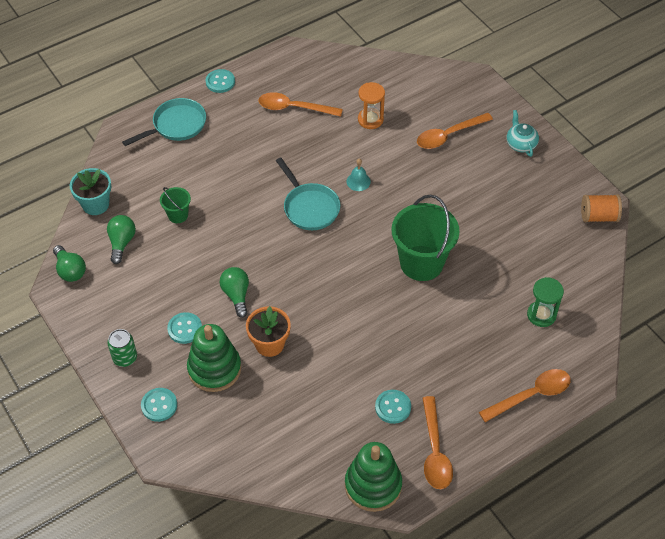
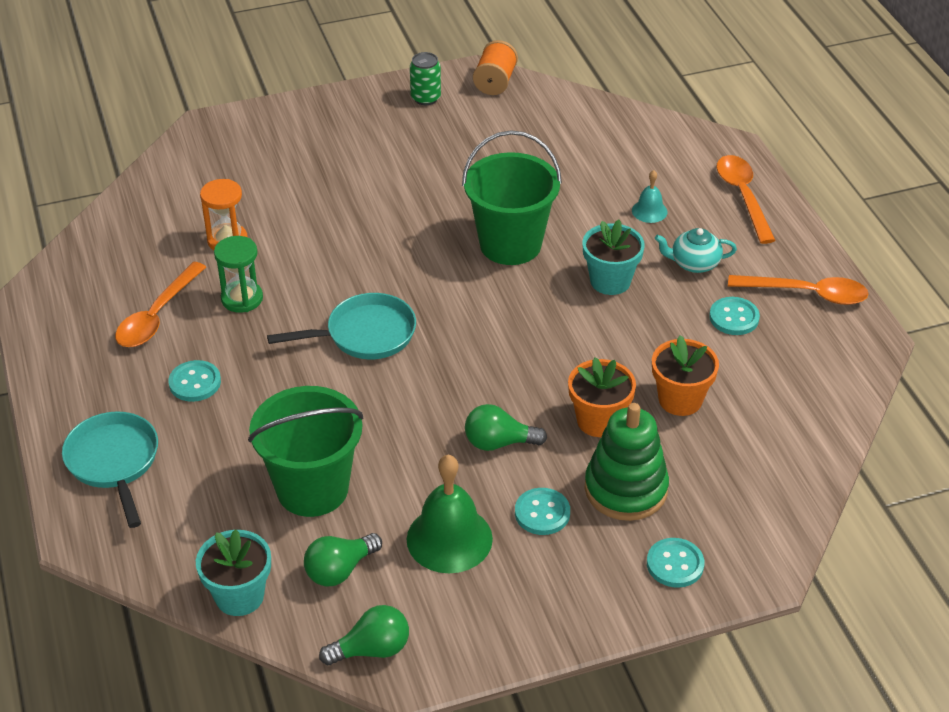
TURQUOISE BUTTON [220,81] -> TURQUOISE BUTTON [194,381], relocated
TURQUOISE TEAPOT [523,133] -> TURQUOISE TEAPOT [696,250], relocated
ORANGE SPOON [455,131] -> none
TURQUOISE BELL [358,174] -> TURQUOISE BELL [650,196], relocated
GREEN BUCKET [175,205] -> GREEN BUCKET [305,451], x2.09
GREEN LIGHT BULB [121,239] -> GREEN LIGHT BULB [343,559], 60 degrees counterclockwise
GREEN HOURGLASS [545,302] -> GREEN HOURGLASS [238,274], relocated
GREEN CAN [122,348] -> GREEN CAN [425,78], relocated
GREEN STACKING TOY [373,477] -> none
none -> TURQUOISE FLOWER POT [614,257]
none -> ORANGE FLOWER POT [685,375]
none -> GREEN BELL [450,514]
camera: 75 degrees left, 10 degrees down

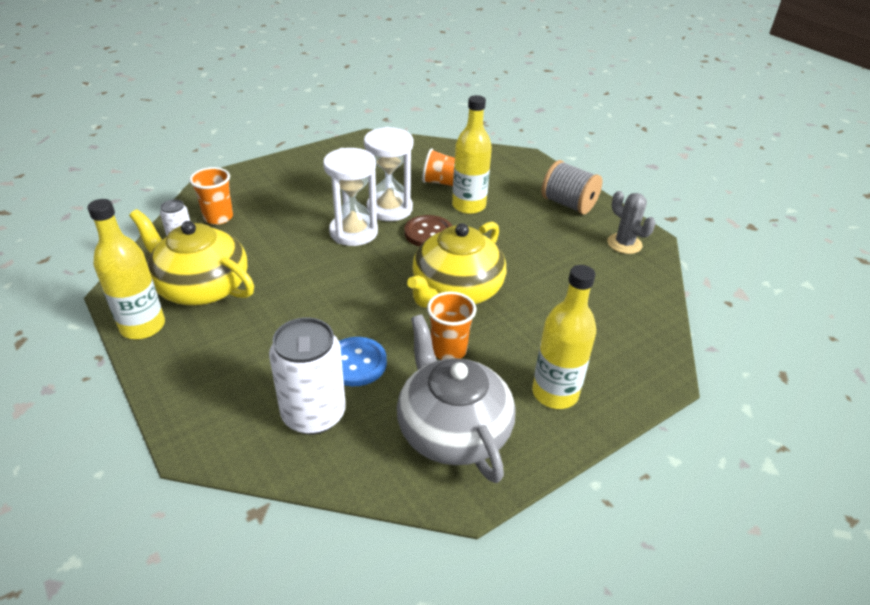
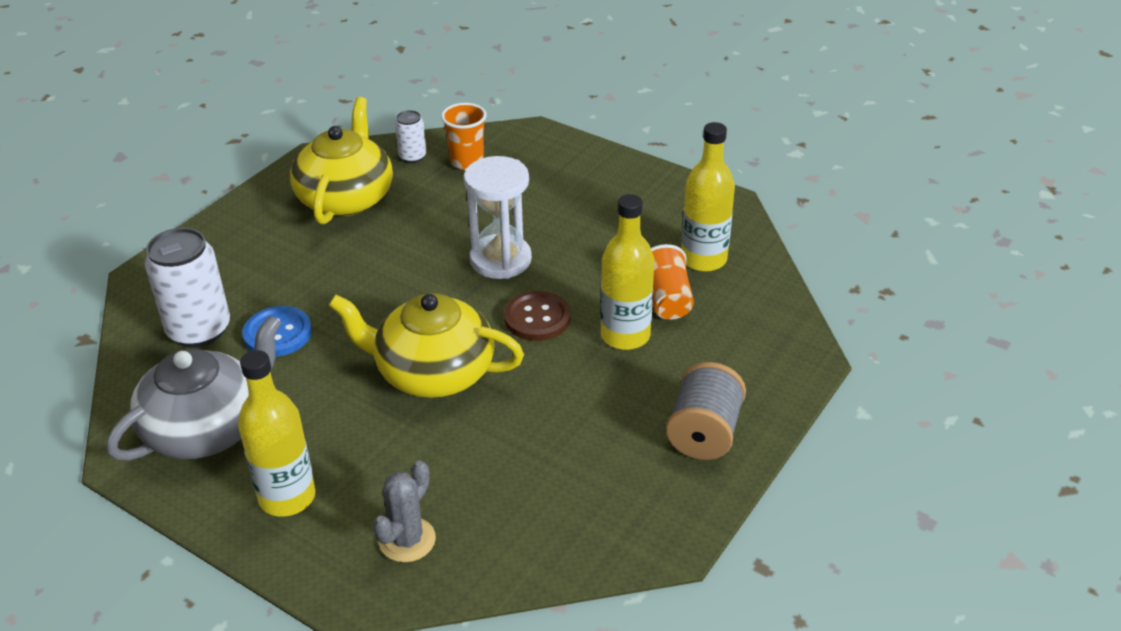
WHITE HOURGLASS [388,174] -> none
GREY CACTUS [631,222] -> GREY CACTUS [404,511], relocated
YELLOW BOTTLE [126,269] -> YELLOW BOTTLE [708,197], relocated
ORANGE CUP [451,326] -> none
camera: 70 degrees right, 0 degrees up

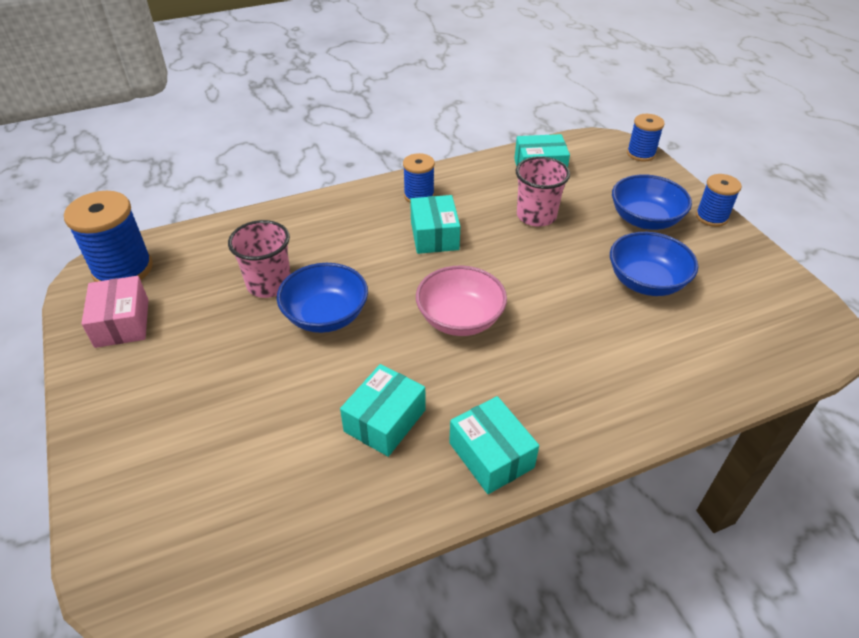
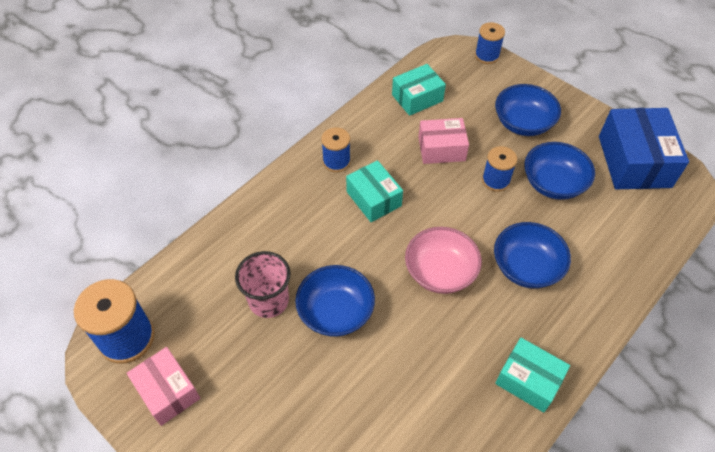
PINK CUP [543,191] -> PINK BOX [443,141]
BLUE SPOOL [719,200] -> BLUE SPOOL [499,169], relocated
TURQUOISE BOX [383,410] -> none
none -> BLUE BOX [644,148]
none -> BLUE BOWL [532,255]
camera: 25 degrees left, 10 degrees up

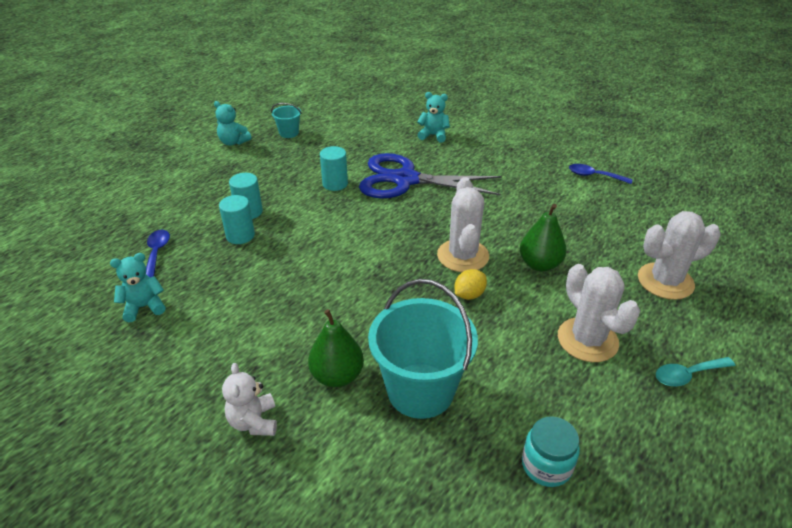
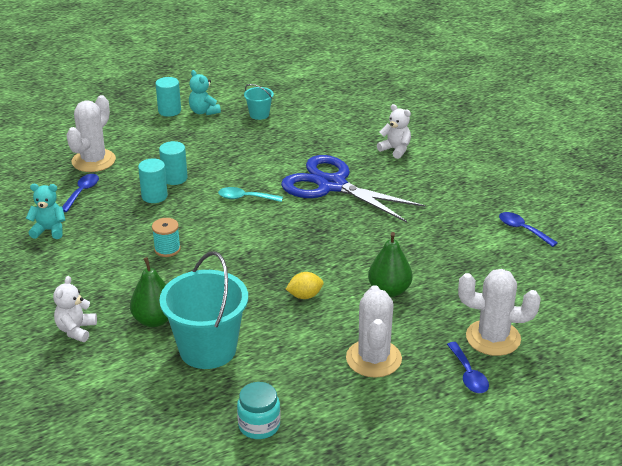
TURQUOISE TEDDY BEAR [433,117] -> WHITE TEDDY BEAR [394,131]
TURQUOISE CYLINDER [334,168] -> TURQUOISE CYLINDER [168,97], relocated
WHITE CACTUS [463,224] -> WHITE CACTUS [91,133], relocated
TURQUOISE SPOON [695,371] -> TURQUOISE SPOON [250,194], relocated
none -> TURQUOISE SPOOL [166,237]
none -> BLUE SPOON [468,367]
camera: 25 degrees right, 5 degrees down

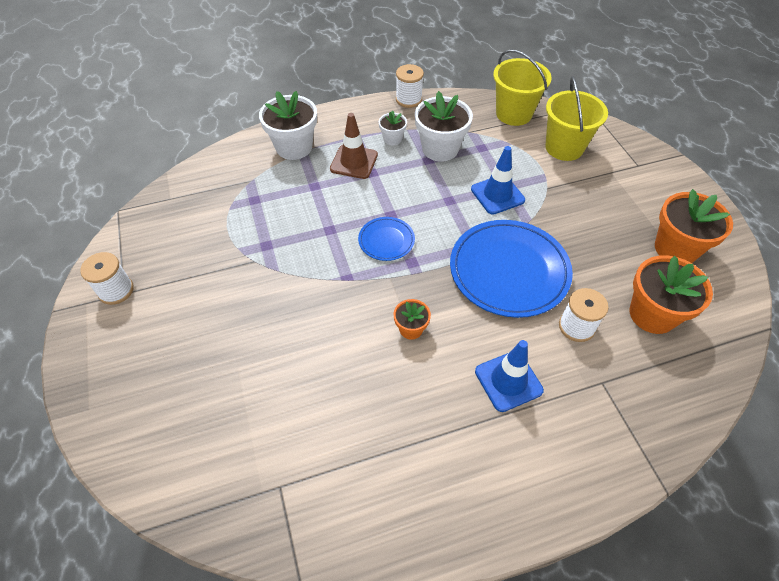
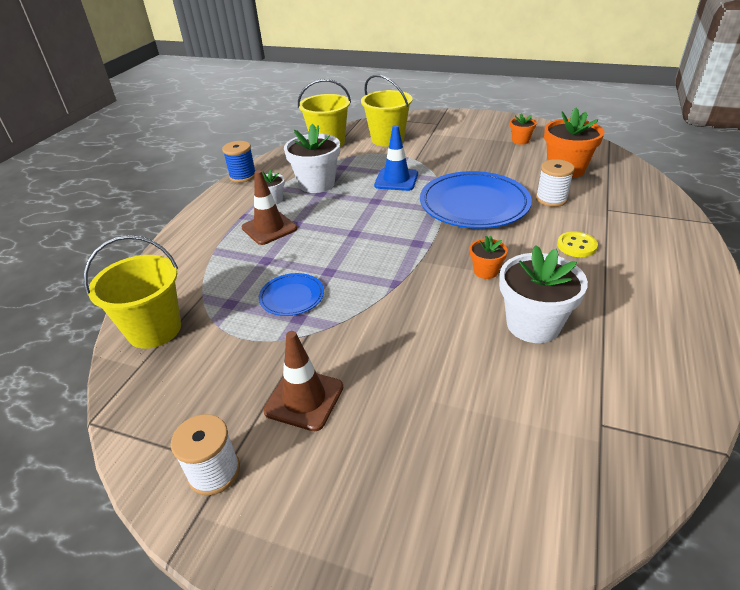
WHITE SPOOL [410,86] -> BLUE SPOOL [238,162]
WHITE FLOWER POT [288,125] -> WHITE FLOWER POT [543,294], relocated
ORANGE FLOWER POT [694,226] -> ORANGE FLOWER POT [523,129], x0.52
BLUE PLATE [386,239] -> BLUE PLATE [291,294], relocated
BLUE TRAFFIC CONE [509,376] -> YELLOW BUTTON [577,244]
none -> YELLOW BUCKET [132,292]
none -> BROWN TRAFFIC CONE [303,381]
camera: 50 degrees left, 15 degrees down

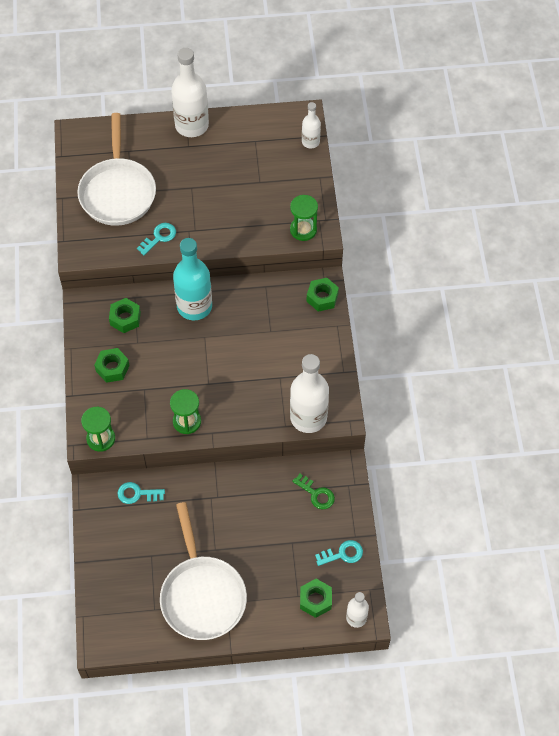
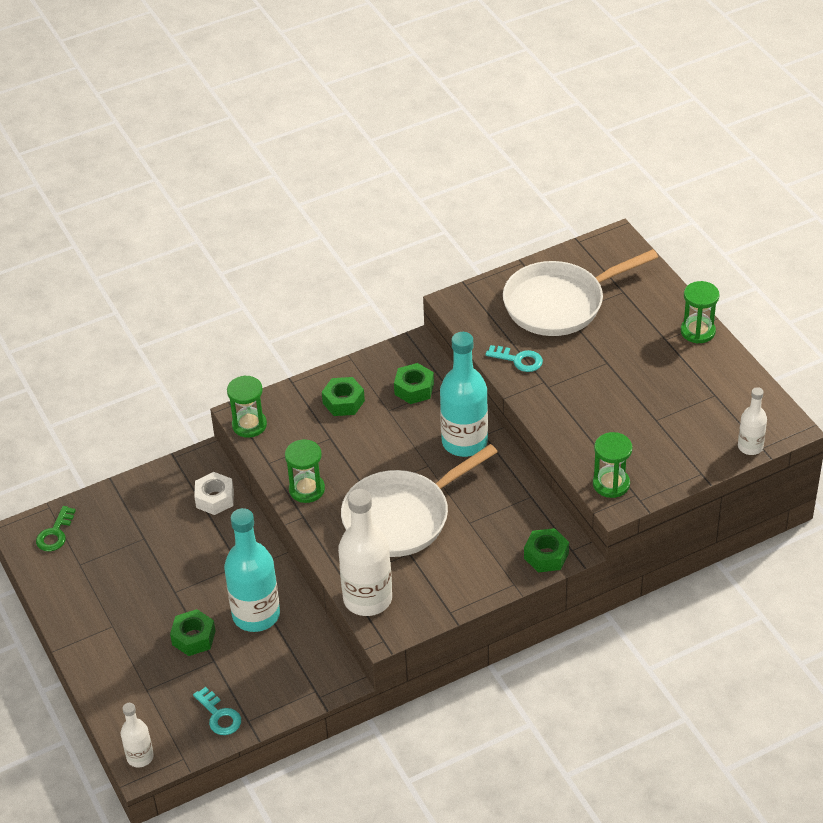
WHITE BOTTLE [190,92] -> GREEN HOURGLASS [700,312]
GREEN KEY [313,491] -> GREEN KEY [56,528], relocated
TURQUOISE KEY [141,493] -> WHITE NUT [214,493]
WHITE PAN [203,571] -> WHITE PAN [419,500], relocated
GREEN NUT [316,598] -> GREEN NUT [193,632], relocated
none -> TURQUOISE BOTTLE [252,570]
camera: 70 degrees right, 15 degrees down

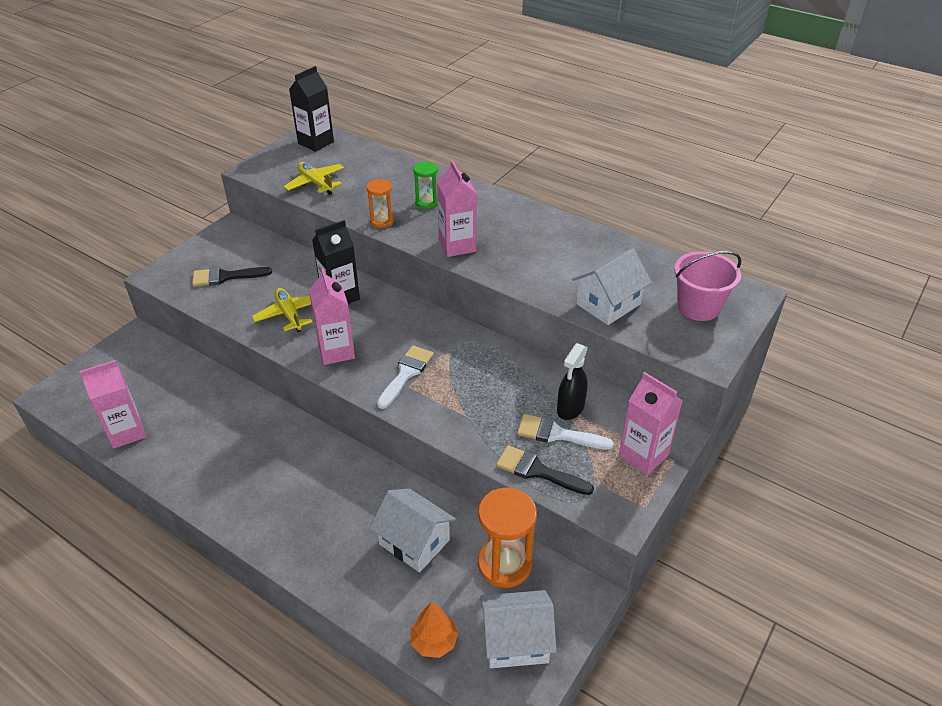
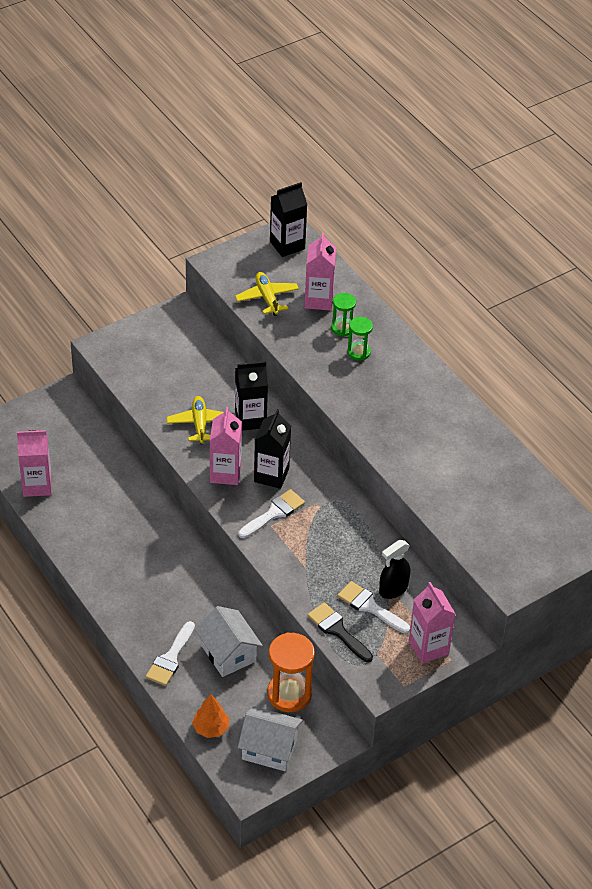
PINK CARTON [456,208] -> PINK CARTON [320,271], relocated
ORANGE HOURGLASS [380,203] -> none
WHITE HOUSE [612,287] -> none
PINK BUCKET [707,286] -> none
BLACK BRUSH [232,276] -> none
none -> GREEN HOURGLASS [343,315]
none -> BLACK CARTON [272,449]
none -> WHITE BRUSH [170,653]
camera: 20 degrees right, 5 degrees up

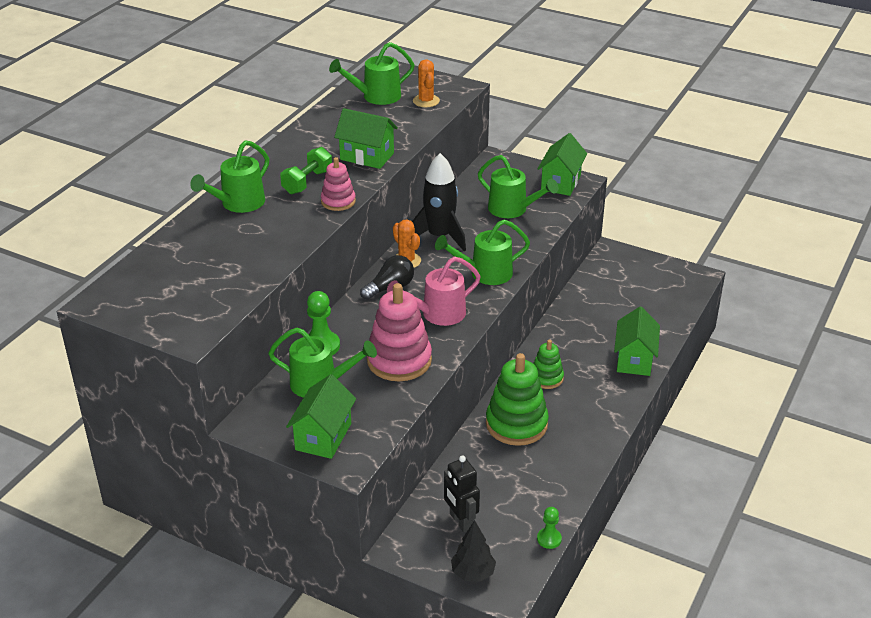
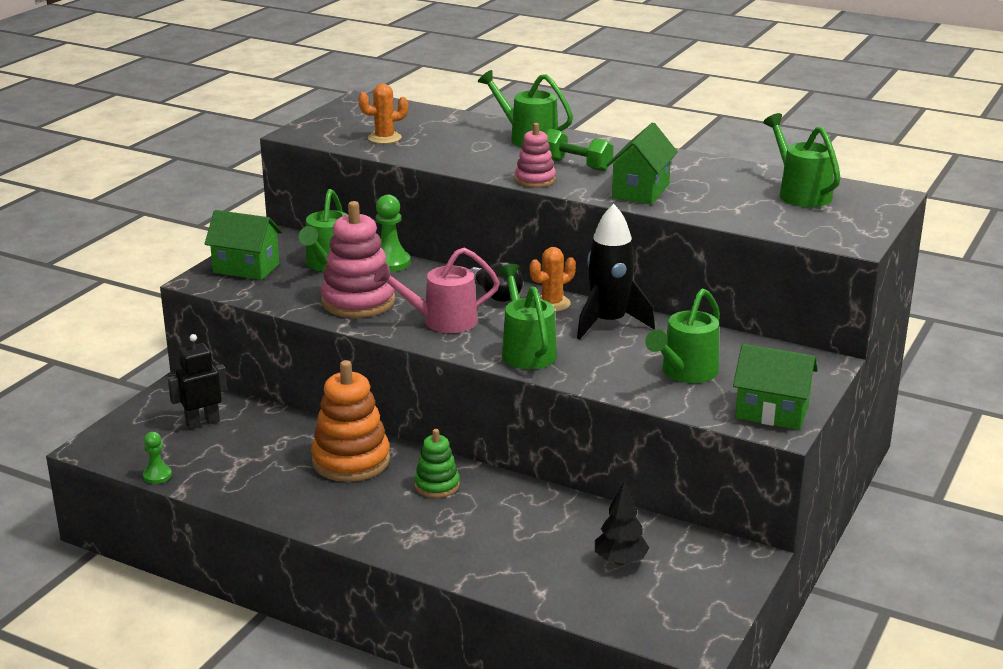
ORANGE CACTUS [426,83] -> ORANGE CACTUS [383,113], relocated
PINK WATERING CAN [434,291] -> PINK WATERING CAN [437,290], 75 degrees counterclockwise
GREEN HOUSE [637,341] -> none
GREEN STACKING TOY [517,399] -> ORANGE STACKING TOY [350,421]
BLACK TREE [473,551] -> BLACK TREE [622,523], relocated
camera: 90 degrees right, 10 degrees down

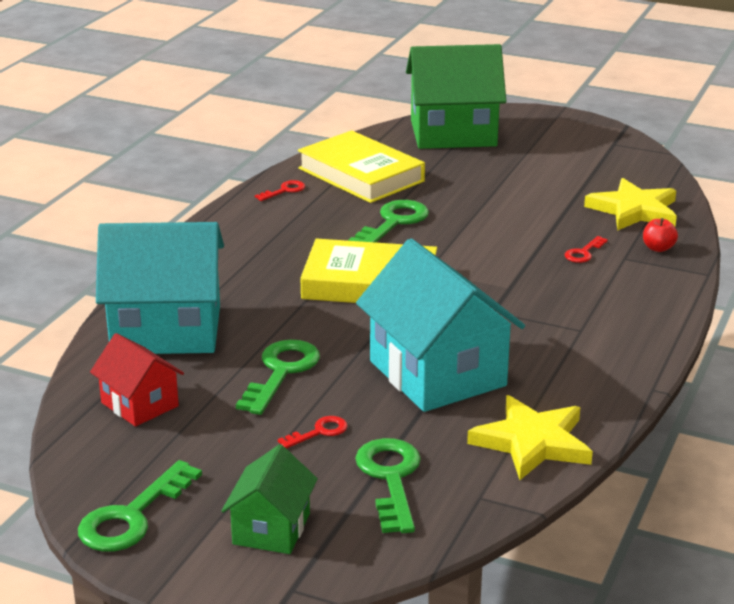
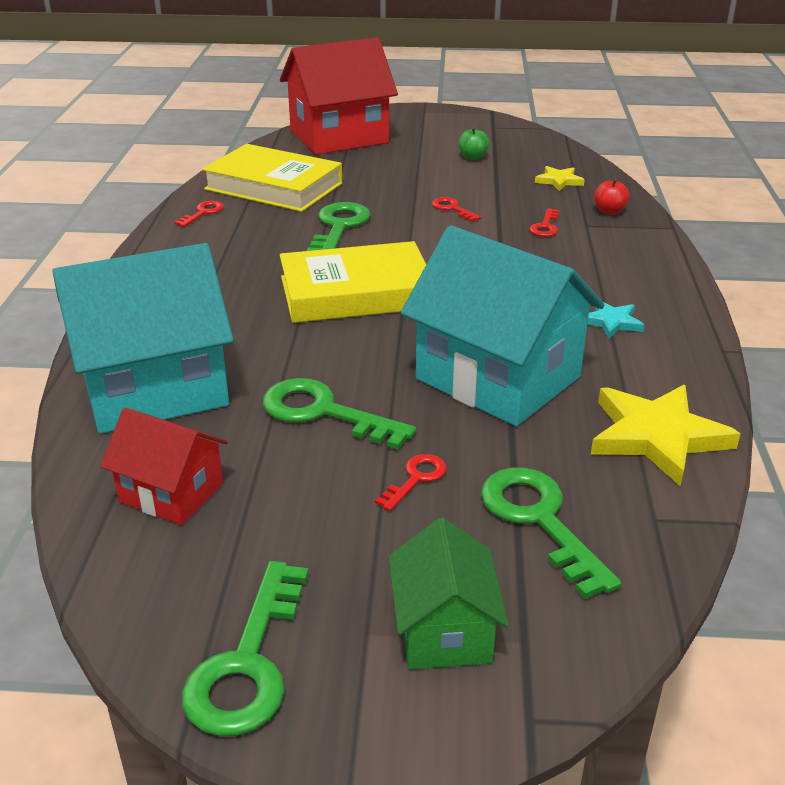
GREEN HOUSE [456,96] -> RED HOUSE [339,96]
YELLOW STAR [630,204] -> YELLOW STAR [560,178], x0.52
GREEN KEY [278,377] -> GREEN KEY [339,414], 60 degrees counterclockwise
none -> GREEN APPLE [473,143]
none -> RED KEY [456,209]
none -> TURQUOISE STAR [615,320]
camera: 20 degrees left, 5 degrees up

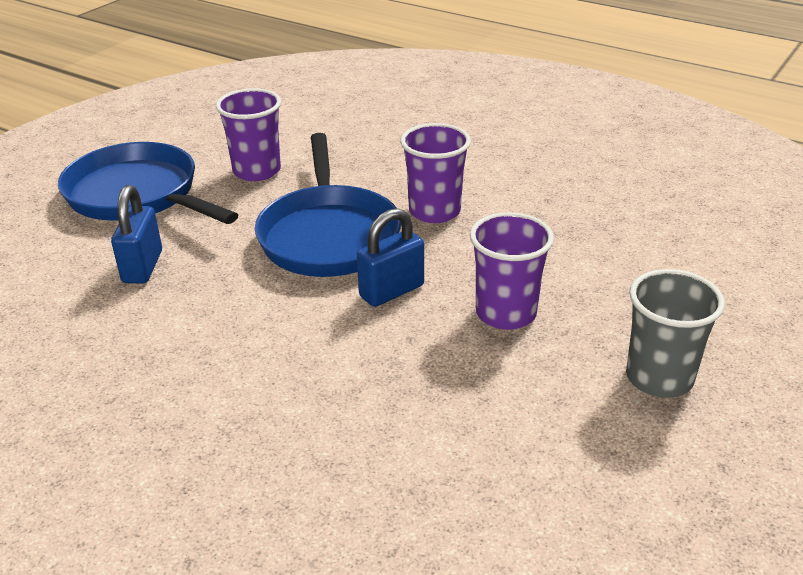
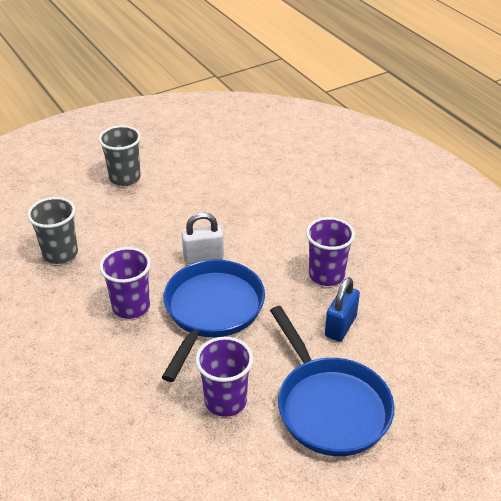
BLUE PADLOCK [390,257] -> WHITE PADLOCK [203,238]
PURPLE CUP [512,271] -> PURPLE CUP [330,251], relocated
none -> GREY CUP [52,230]
camera: 155 degrees left, 5 degrees up

